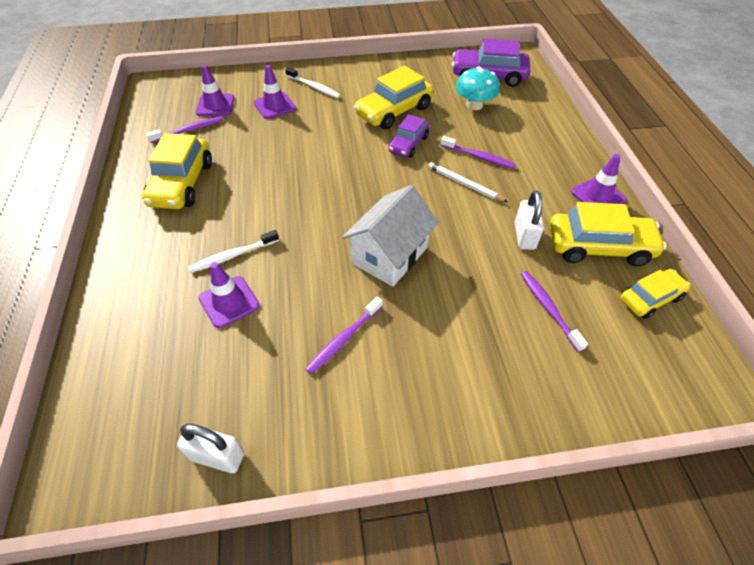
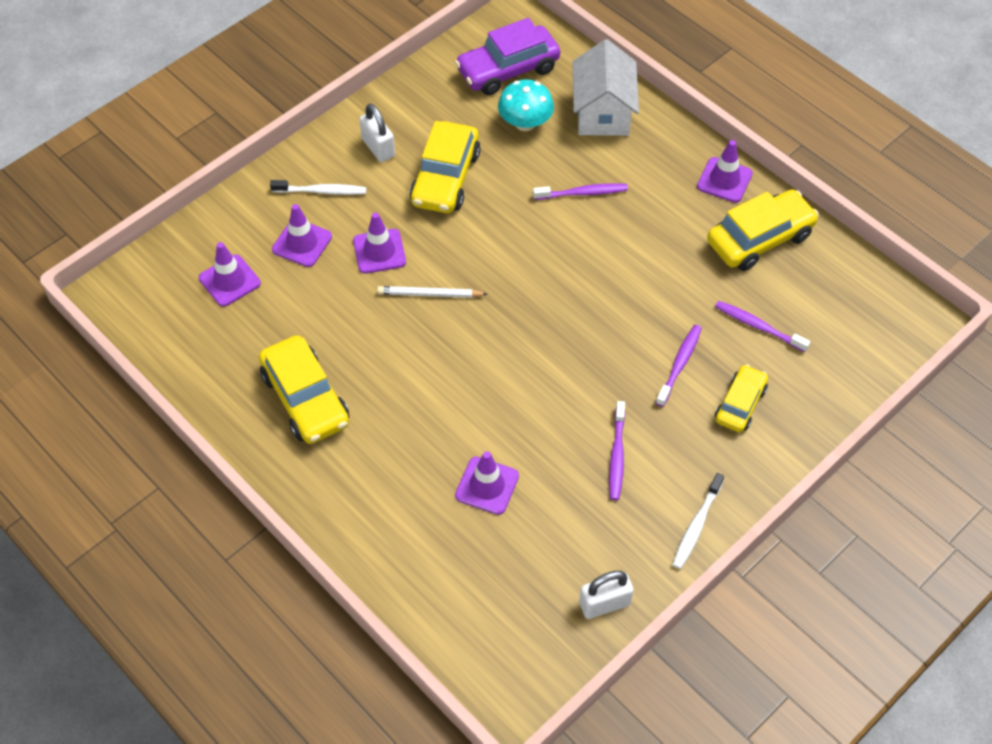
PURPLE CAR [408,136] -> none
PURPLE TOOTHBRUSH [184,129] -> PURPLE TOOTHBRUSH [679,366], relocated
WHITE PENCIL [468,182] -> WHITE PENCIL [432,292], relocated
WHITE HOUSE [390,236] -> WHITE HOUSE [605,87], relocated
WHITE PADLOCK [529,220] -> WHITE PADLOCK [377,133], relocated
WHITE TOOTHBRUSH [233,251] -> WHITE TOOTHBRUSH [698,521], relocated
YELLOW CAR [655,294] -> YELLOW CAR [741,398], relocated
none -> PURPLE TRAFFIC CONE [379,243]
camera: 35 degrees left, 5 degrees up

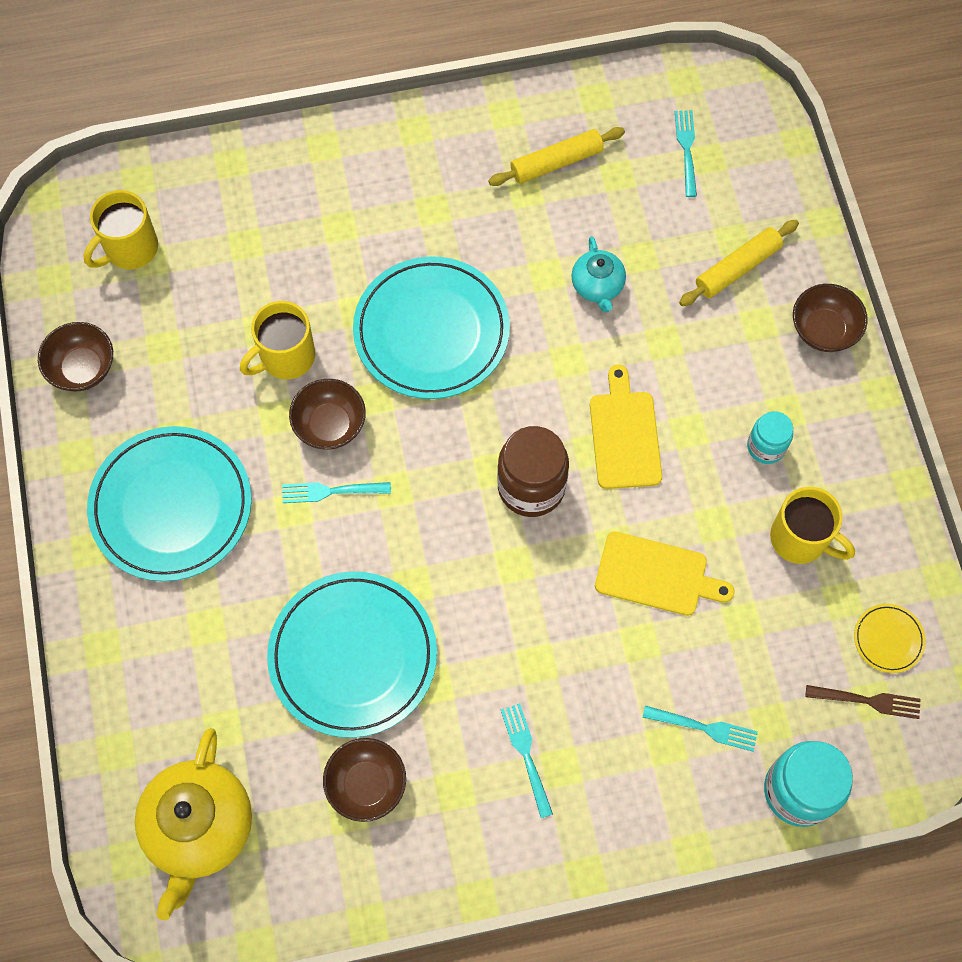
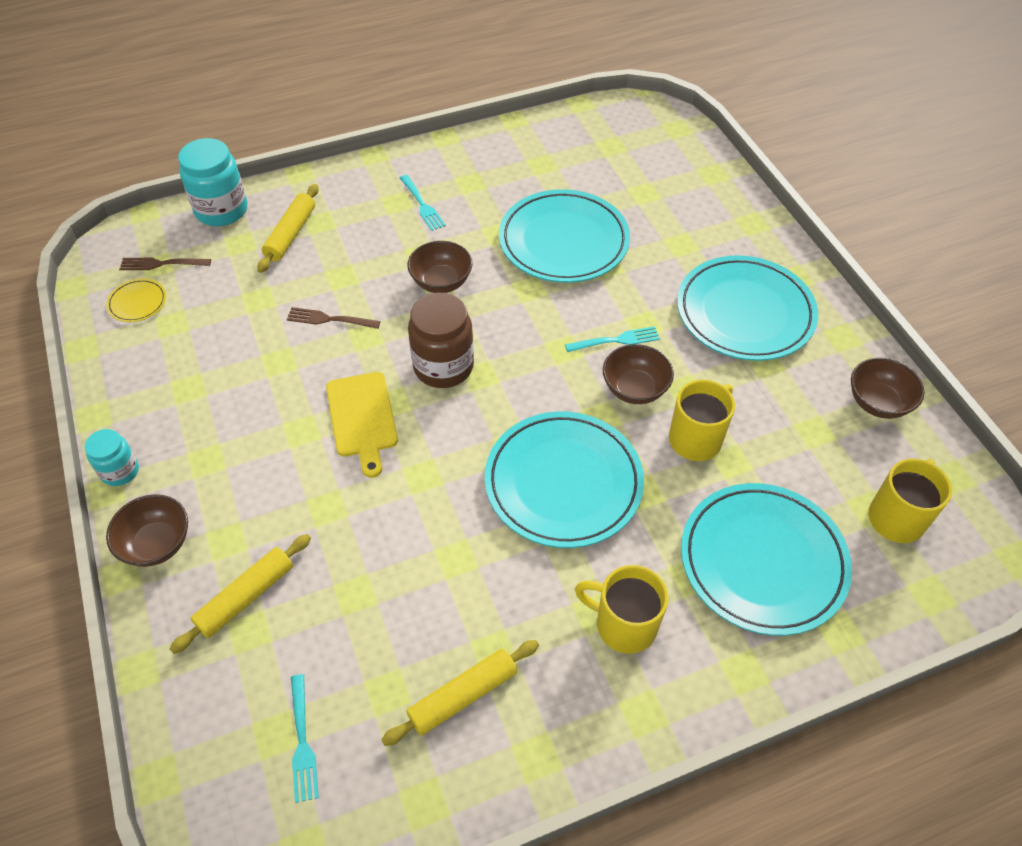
TURQUOISE TEAPOT [599,274] -> none
TURQUOISE JAR [770,437] -> TURQUOISE JAR [112,457], relocated
YELLOW MUG [812,525] -> YELLOW MUG [621,609], relocated
YELLOW CUTTING BOARD [664,573] -> BROWN FORK [333,318]
TURQUOISE FORK [700,728] -> YELLOW ROLLING PIN [288,228]
YELLOW TEAPOT [193,824] -> none
BROWN BOWL [364,780] -> BROWN BOWL [439,267], relocated
none -> TURQUOISE PLATE [766,559]
camera: 170 degrees right, 15 degrees down

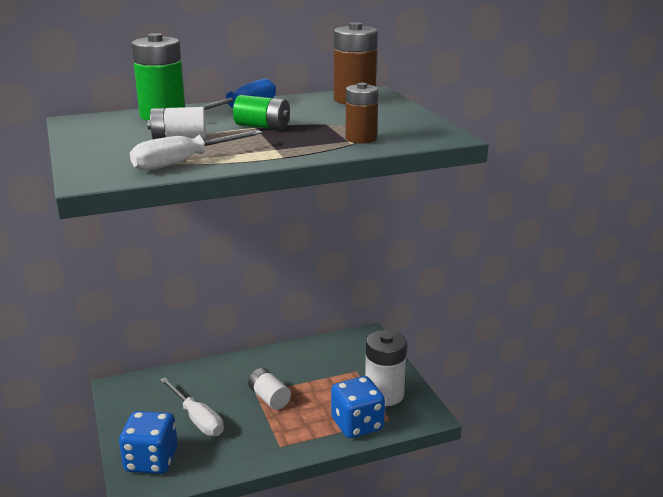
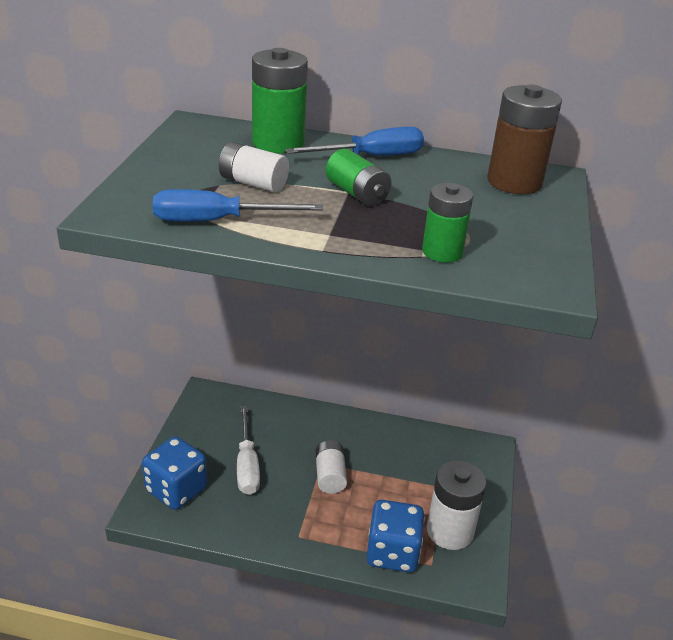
BROWN BATTERY [362,113] -> GREEN BATTERY [447,222]
WHITE SCREWDRIVER [196,150] -> BLUE SCREWDRIVER [238,205]
camera: 30 degrees right, 10 degrees up

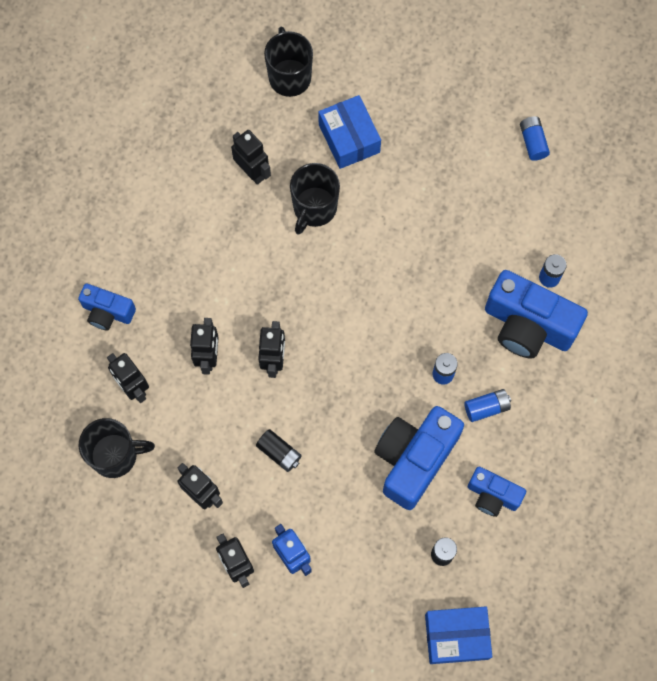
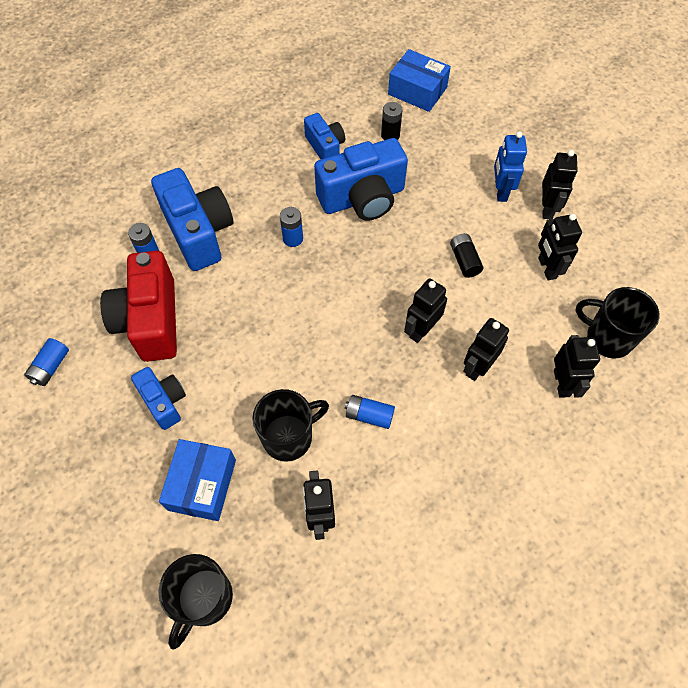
BLUE CAMERA [107,307] -> BLUE CAMERA [158,398], relocated
BLUE BATTERY [487,405] -> BLUE BATTERY [370,412], relocated
none -> RED CAMERA [138,306]
camera: 145 degrees left, 10 degrees down

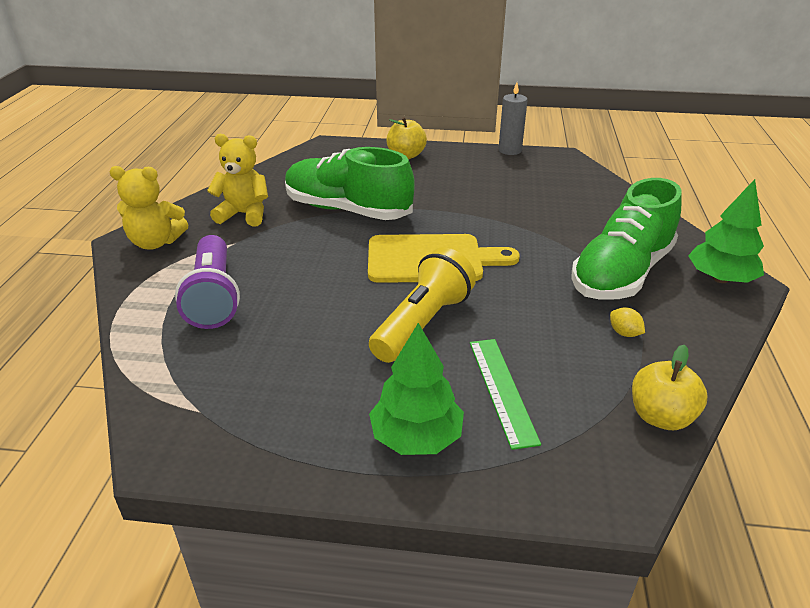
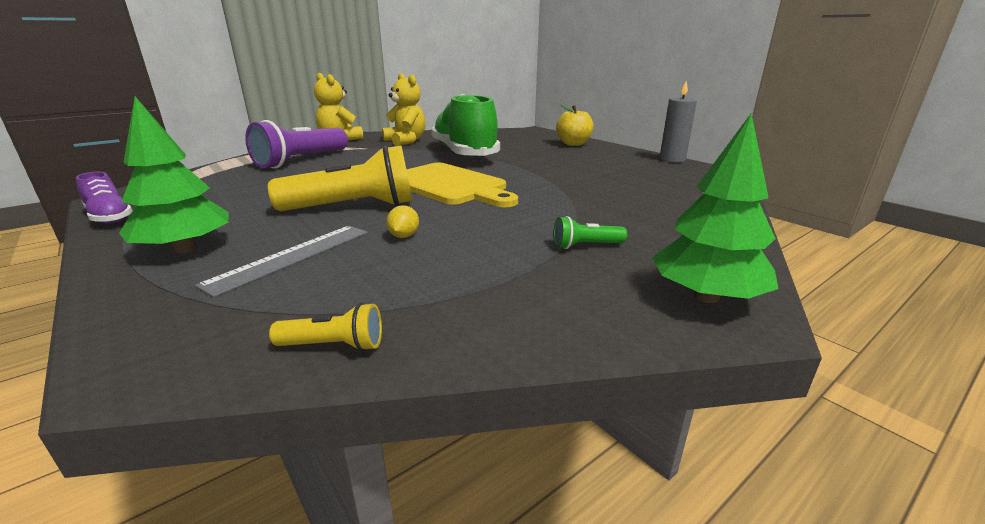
GREEN SHOE [626,239] -> GREEN FLASHLIGHT [590,232]
YELLOW LEMON [627,322] -> YELLOW LEMON [402,221], relocated
GREEN RULER [505,394] -> GREY RULER [281,262]
YELLOW APPLE [669,387] -> YELLOW FLASHLIGHT [325,327]
none -> PURPLE SHOE [104,198]
camera: 45 degrees right, 10 degrees down

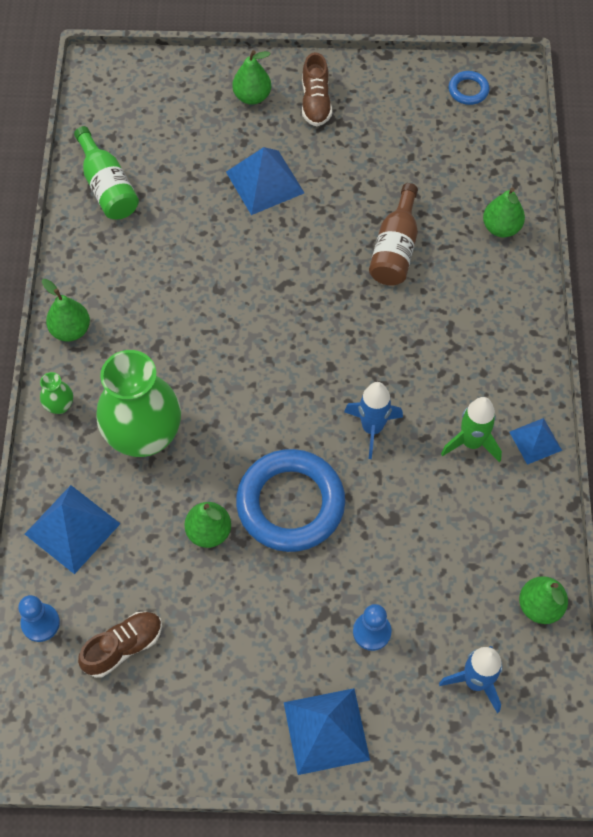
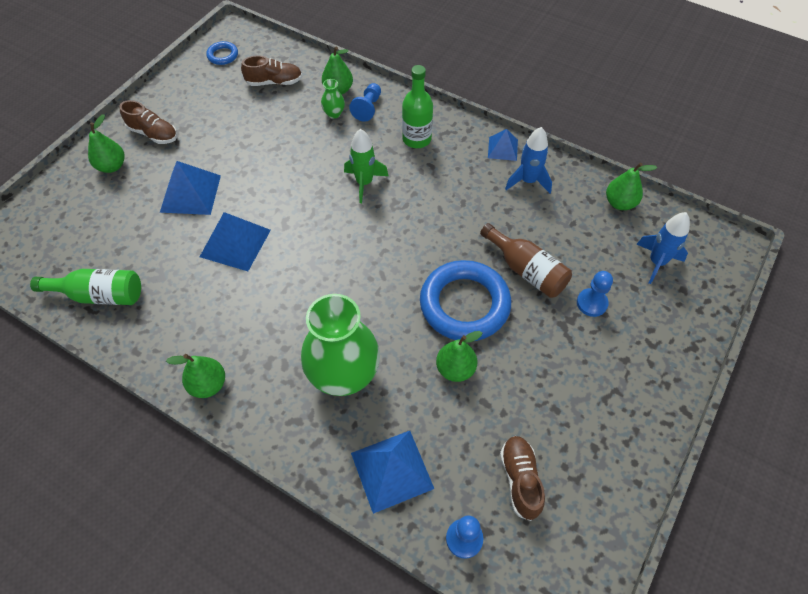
BROWN BOTTLE [393,234] -> BROWN BOTTLE [526,260], relocated
GREEN VASE [56,393] -> GREEN VASE [333,99], relocated
BLUE ROCKET [373,420] -> BLUE ROCKET [528,160], relocated
GREEN ROCKET [471,429] -> GREEN ROCKET [366,166], relocated
BLUE PYRAMID [327,731] -> BLUE PYRAMID [235,241], relocated
none -> BROWN SHOE [271,70]
none -> GREEN BOTTLE [417,106]
none -> BLUE PAWN [365,102]
camera: 60 degrees left, 5 degrees down

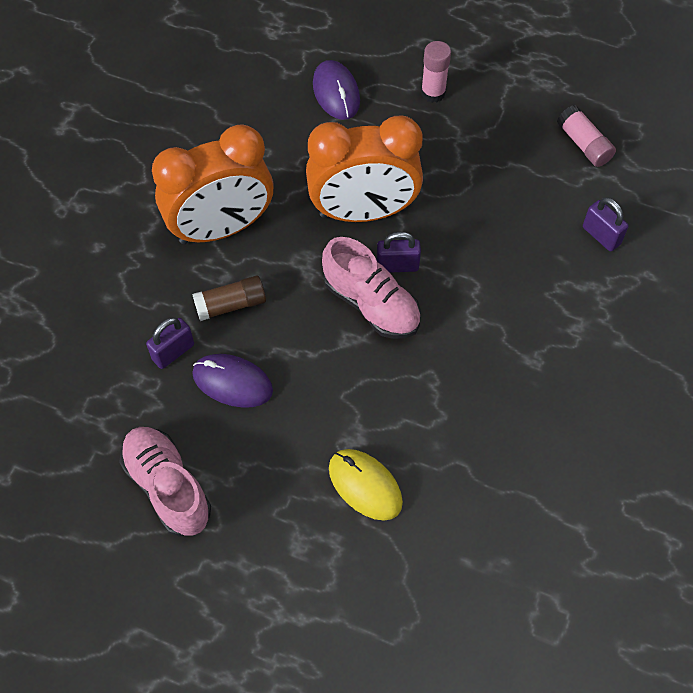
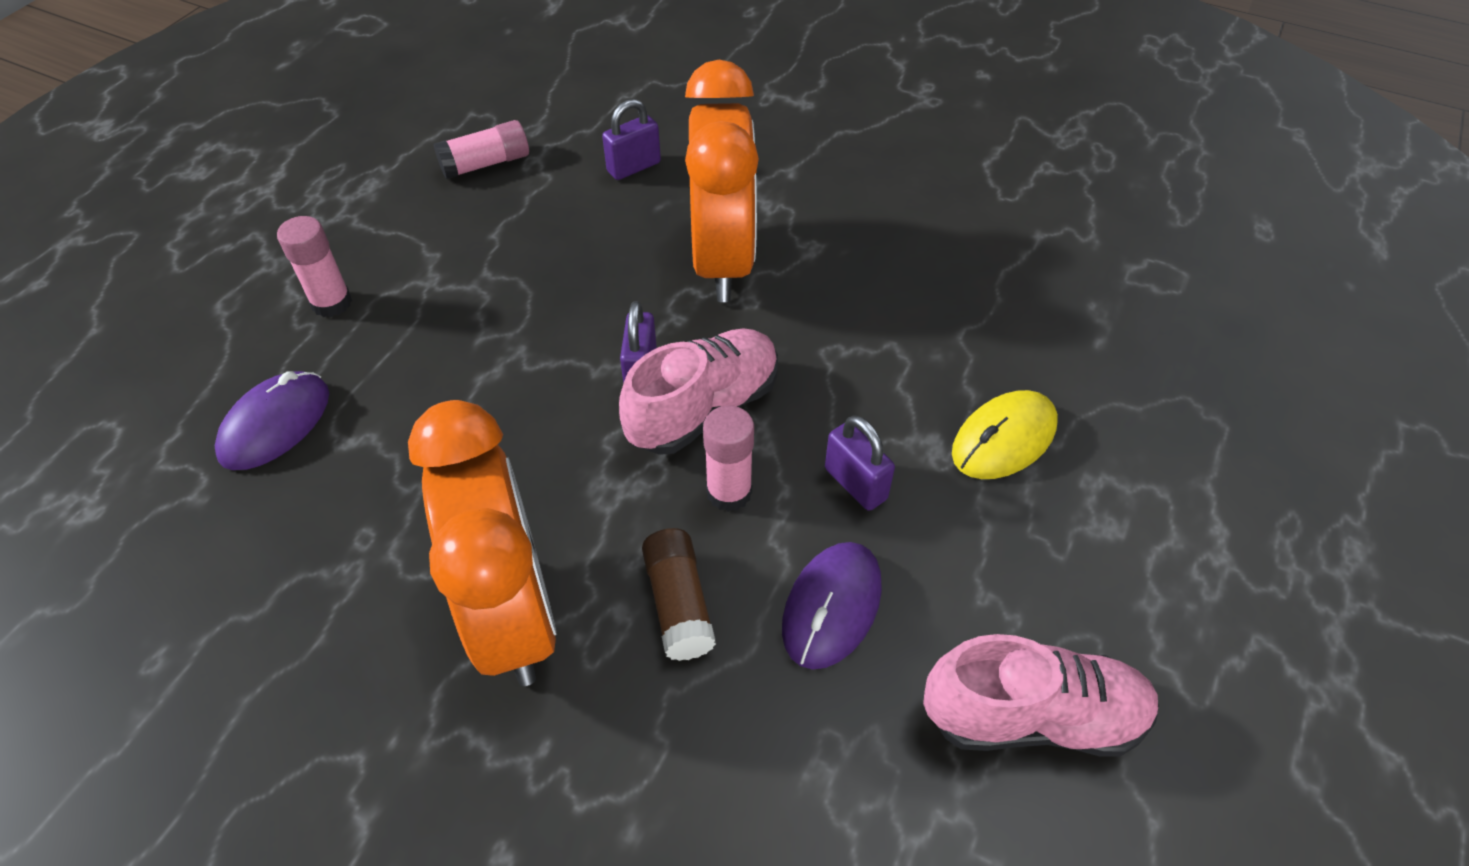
PURPLE MOUSE [336,90] -> PURPLE MOUSE [272,420], 45 degrees counterclockwise
ORANGE CLOCK [364,169] -> ORANGE CLOCK [722,181], relocated
PURPLE PADLOCK [170,343] -> PURPLE PADLOCK [860,463], relocated
PINK SHOE [165,482] -> PINK SHOE [1041,695], 150 degrees counterclockwise
none -> PINK GLUE STICK [728,459]
camera: 85 degrees left, 10 degrees down

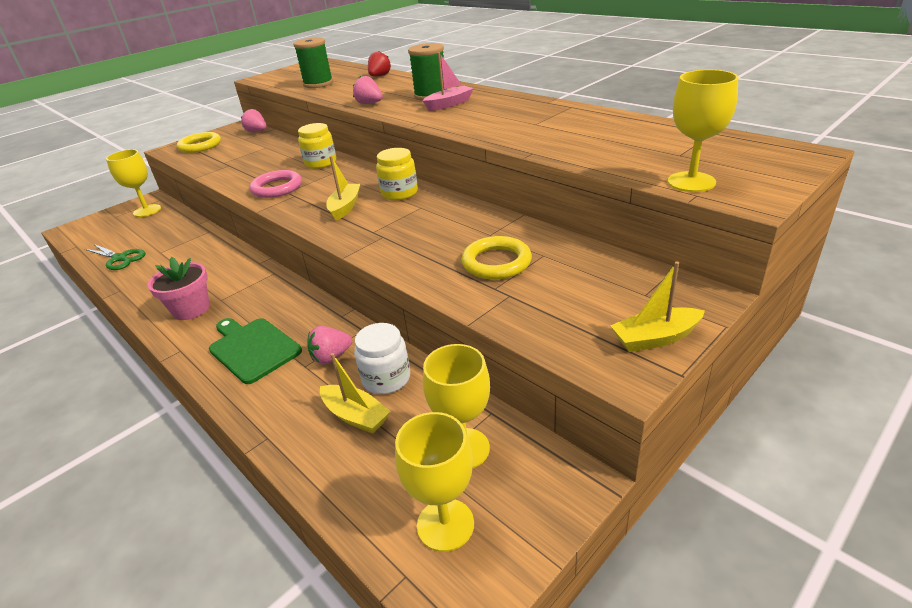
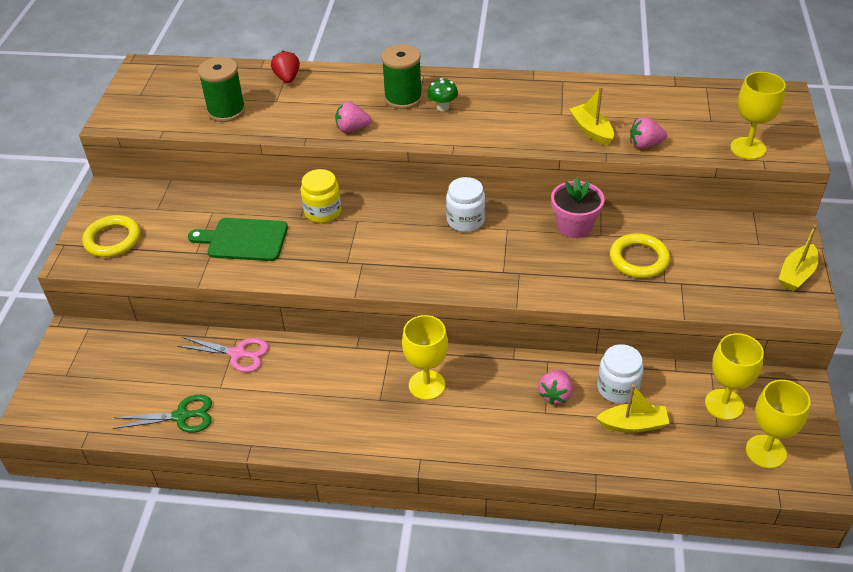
PINK BOAT [448,81] -> GREEN MUSHROOM [442,94]
PINK STRAWBERRY [254,120] -> PINK STRAWBERRY [648,133], relocated
YELLOW JAR [397,174] -> WHITE JAR [466,204]
YELLOW GOBLET [133,183] -> YELLOW GOBLET [425,357], relocated
YELLOW BOAT [343,188] -> YELLOW BOAT [591,116], relocated
PINK RING [276,184] -> none
PINK FLOWER POT [178,288] -> PINK FLOWER POT [577,207], relocated
GREEN CUTTING BOARD [255,351] -> GREEN CUTTING BOARD [238,239], relocated
none -> PINK SCISSORS [223,354]
camera: 40 degrees left, 10 degrees up

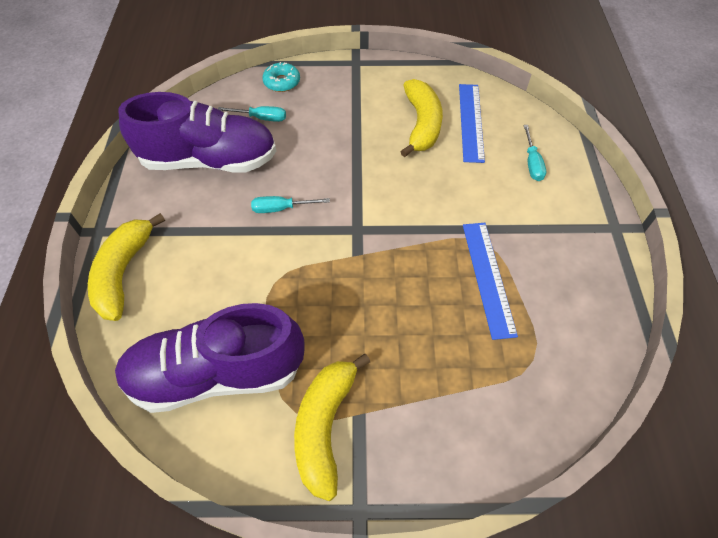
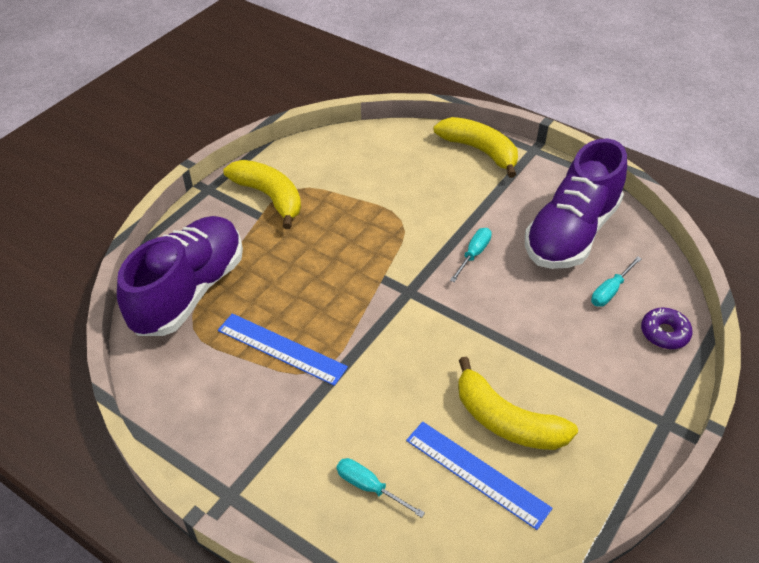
TURQUOISE DONUT [281,77] -> PURPLE DONUT [667,328]
PURPLE SHOE [210,358] -> PURPLE SHOE [180,276], relocated
camera: 125 degrees right, 10 degrees down

